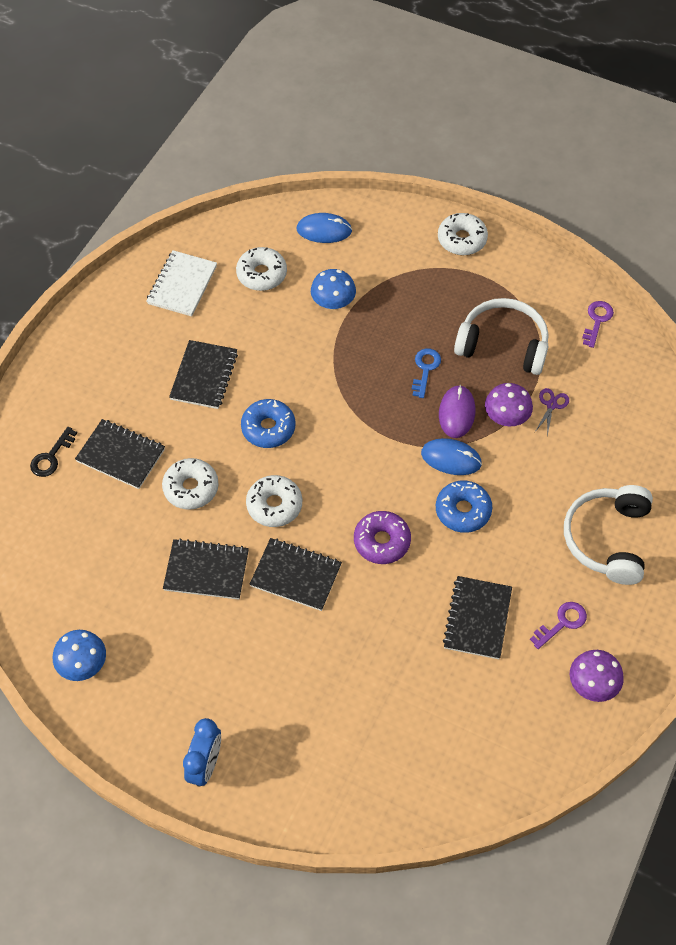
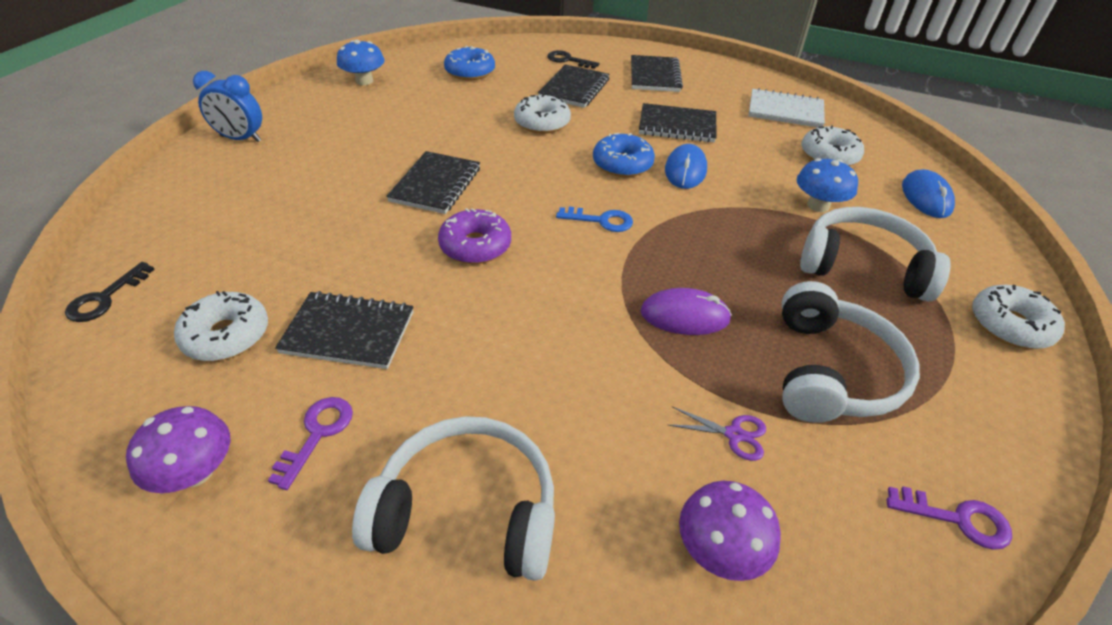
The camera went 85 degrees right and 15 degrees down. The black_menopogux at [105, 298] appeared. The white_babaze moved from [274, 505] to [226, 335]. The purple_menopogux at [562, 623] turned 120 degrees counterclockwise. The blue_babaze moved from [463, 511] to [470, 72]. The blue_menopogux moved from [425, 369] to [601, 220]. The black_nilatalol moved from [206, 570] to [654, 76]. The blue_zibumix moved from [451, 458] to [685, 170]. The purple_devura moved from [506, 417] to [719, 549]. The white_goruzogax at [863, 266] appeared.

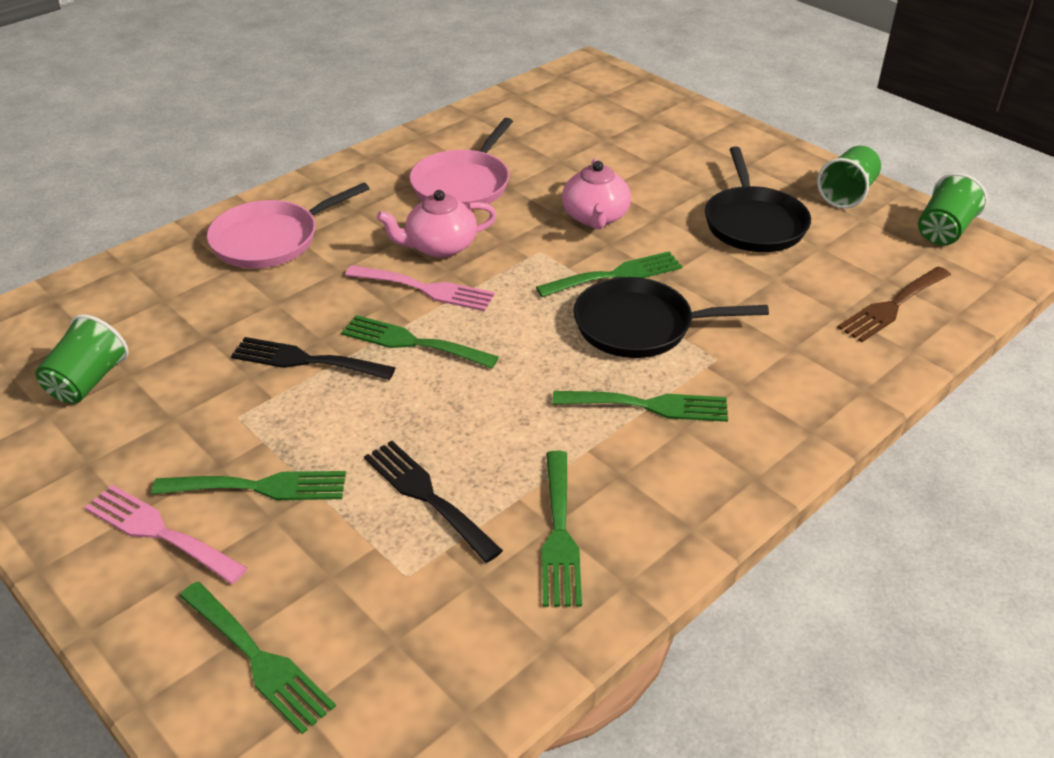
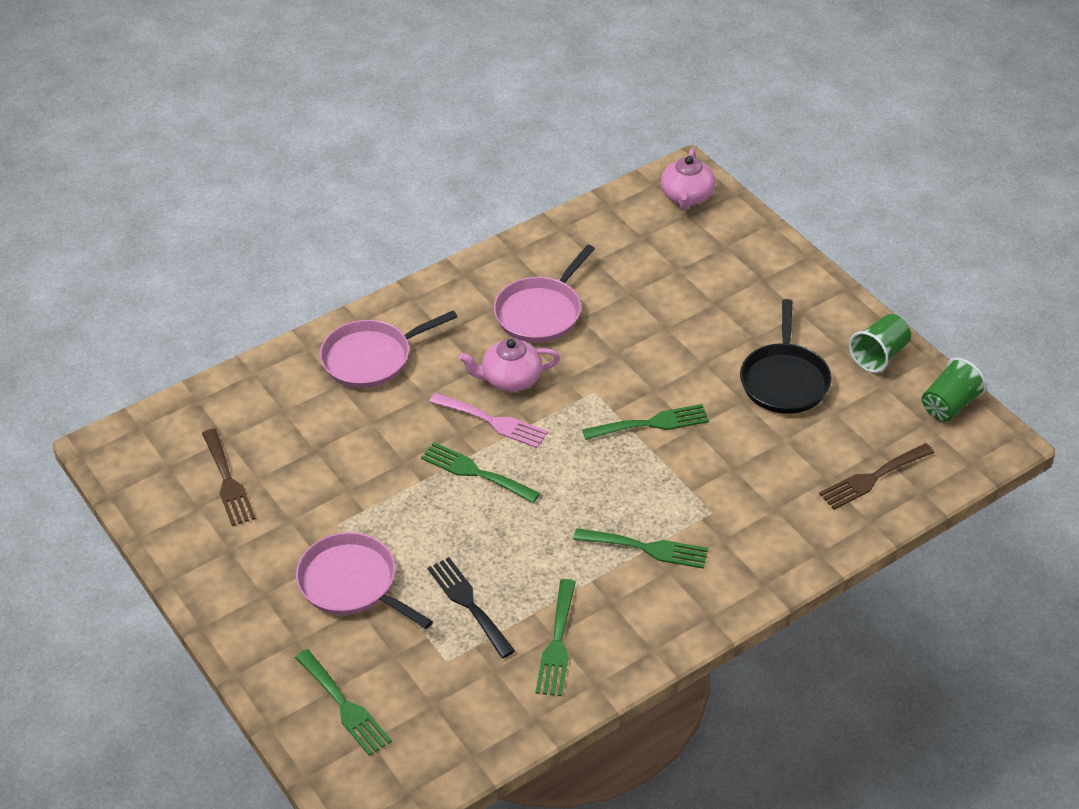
The camera went 10 degrees right and 5 degrees up. The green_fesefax at [88, 382] was replaced by the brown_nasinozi at [228, 482]. The green_nasinozi at [260, 487] was replaced by the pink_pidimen at [351, 583]. The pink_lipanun moved from [595, 217] to [687, 197]. The pink_nasinozi at [159, 532] disappeared. The black_nasinozi at [305, 360] disappeared. The black_pidimen at [639, 326] disappeared.

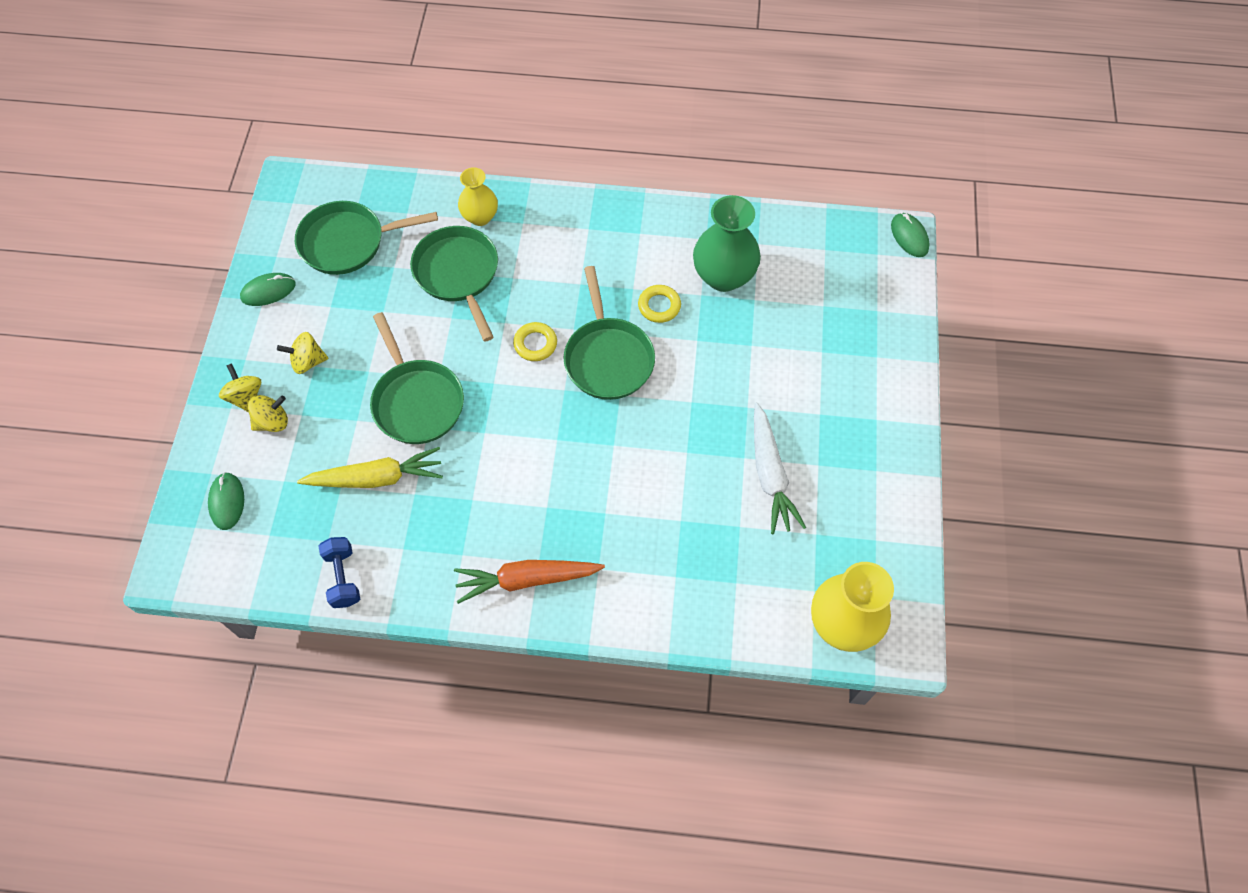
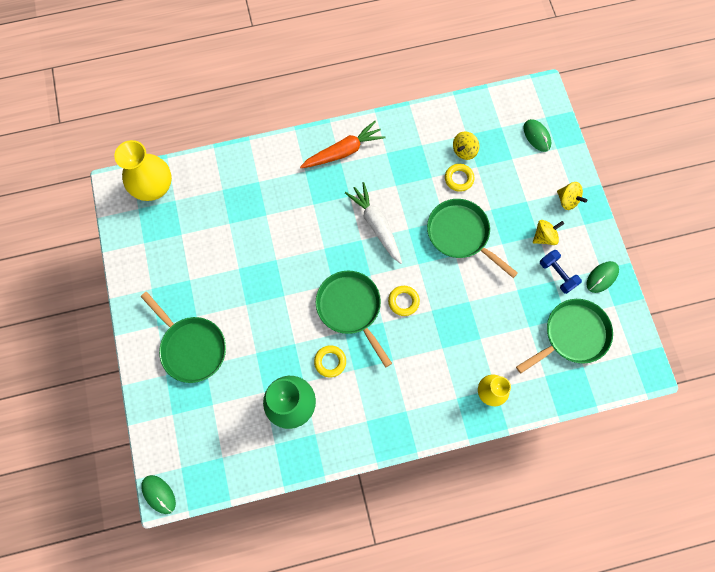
The camera went 160 degrees right and 10 degrees up. The green_pidimen moved from [458, 274] to [191, 347]. The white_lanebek moved from [770, 475] to [376, 225]. The yellow_lanebek at [376, 478] was replaced by the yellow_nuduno at [459, 179]. The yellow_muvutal moved from [272, 422] to [464, 151]. The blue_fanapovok moved from [343, 577] to [557, 274].

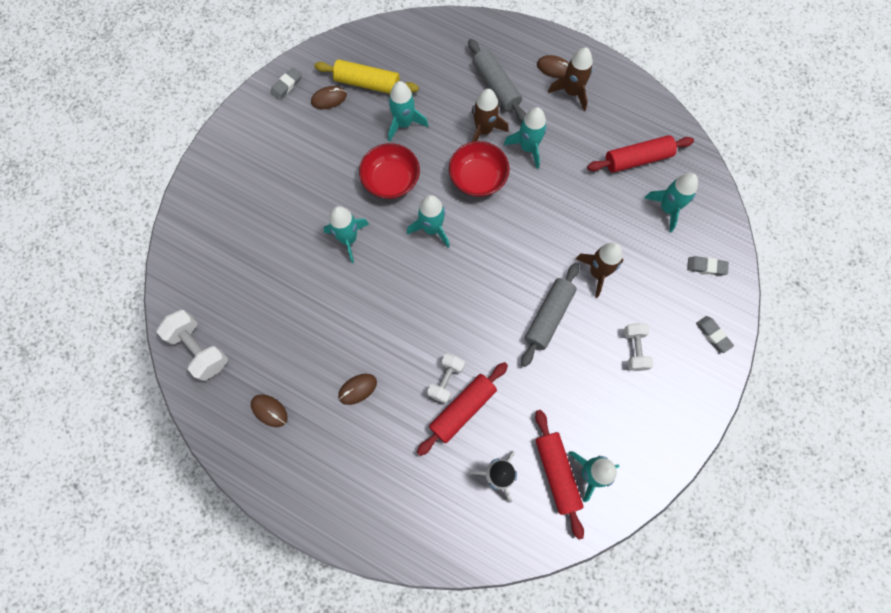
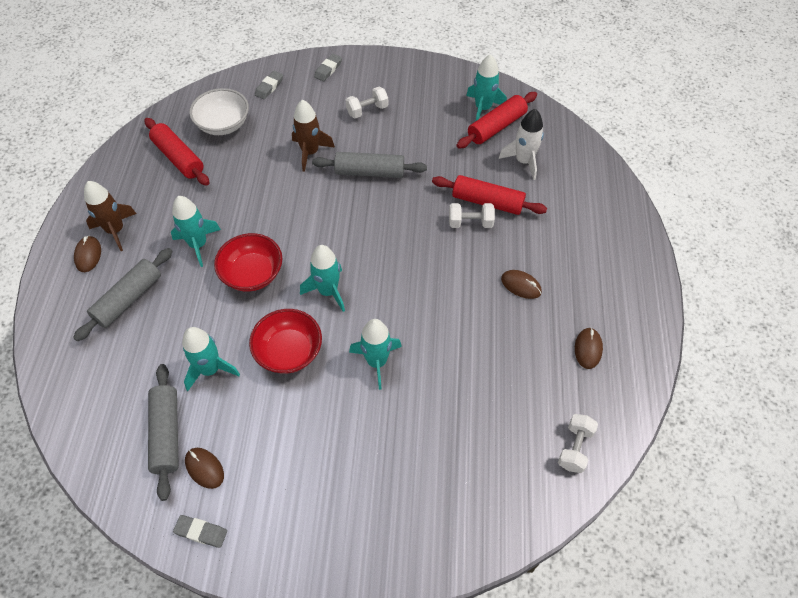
The camera went 115 degrees left and 15 degrees down. The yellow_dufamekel at [367, 83] became the grey_dufamekel at [167, 434]. The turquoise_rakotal at [667, 208] was replaced by the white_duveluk at [223, 124]. The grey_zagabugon at [706, 267] turned 45 degrees clockwise. The white_fanapovok at [199, 349] changed to 0.66 times the size. The brown_rakotal at [484, 130] disappeared.

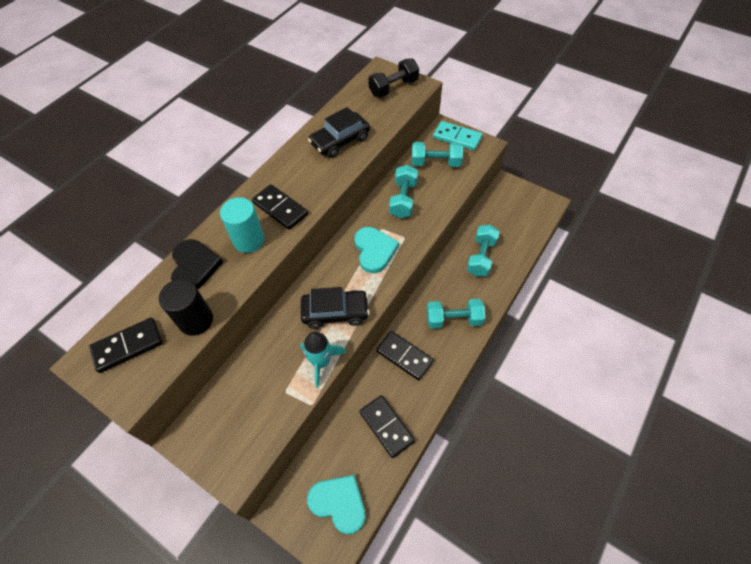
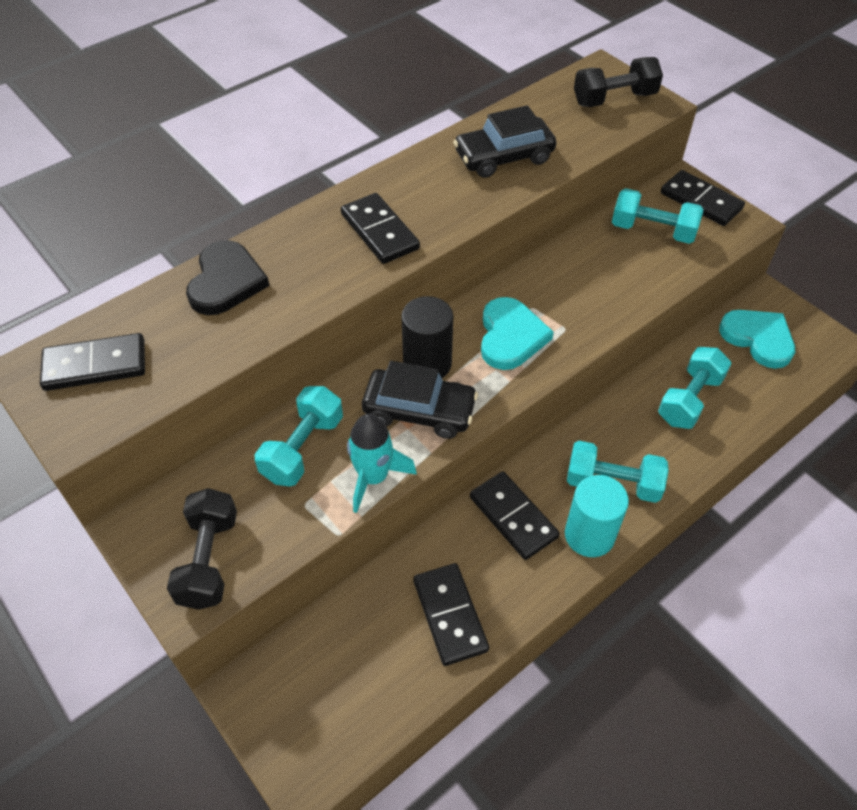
The camera went 15 degrees right and 5 degrees down. The black_fanapovok at [208, 560] appeared. The turquoise_fanapovok moved from [403, 199] to [303, 448]. The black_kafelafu moved from [196, 320] to [427, 364]. The turquoise_kafelafu moved from [249, 240] to [589, 535]. The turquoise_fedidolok at [457, 137] became the black_fedidolok at [701, 201]. The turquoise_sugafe moved from [339, 503] to [758, 338].

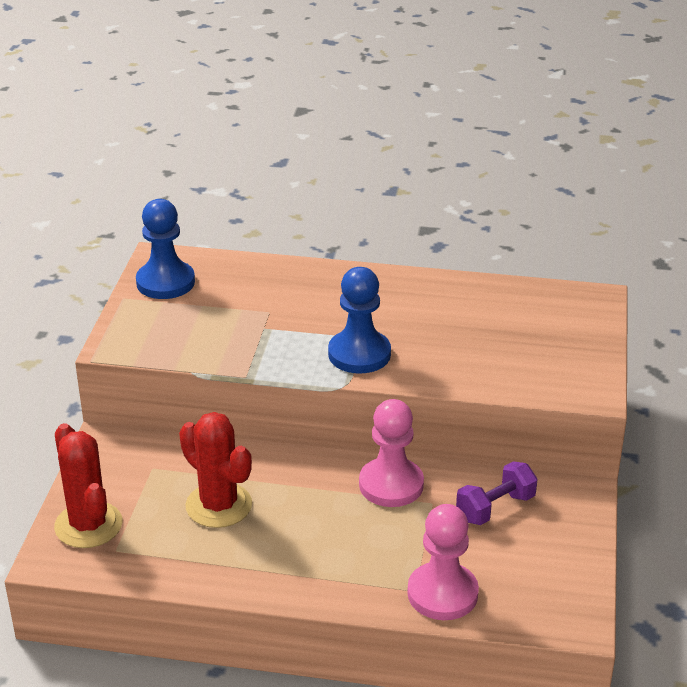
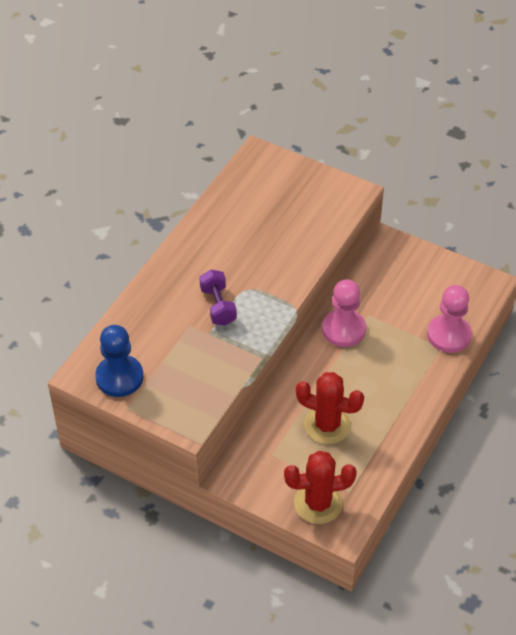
The camera went 70 degrees left and 15 degrees up. The purple_fanapovok moved from [495, 508] to [218, 306]. The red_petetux at [219, 505] turned 45 degrees clockwise. The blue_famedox at [359, 354] disappeared.

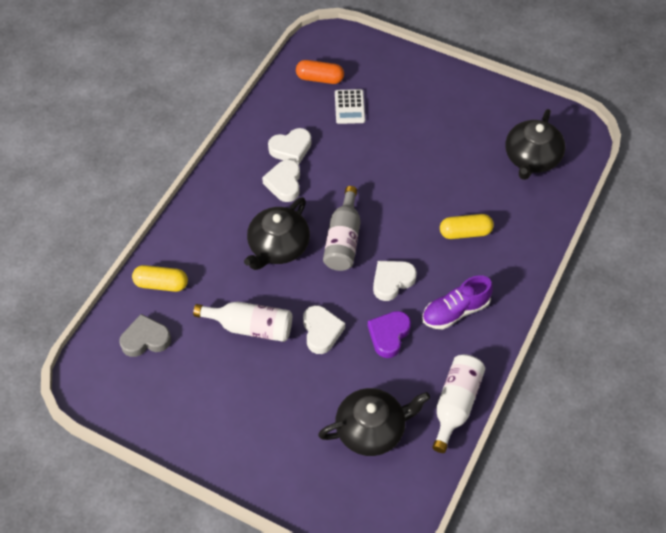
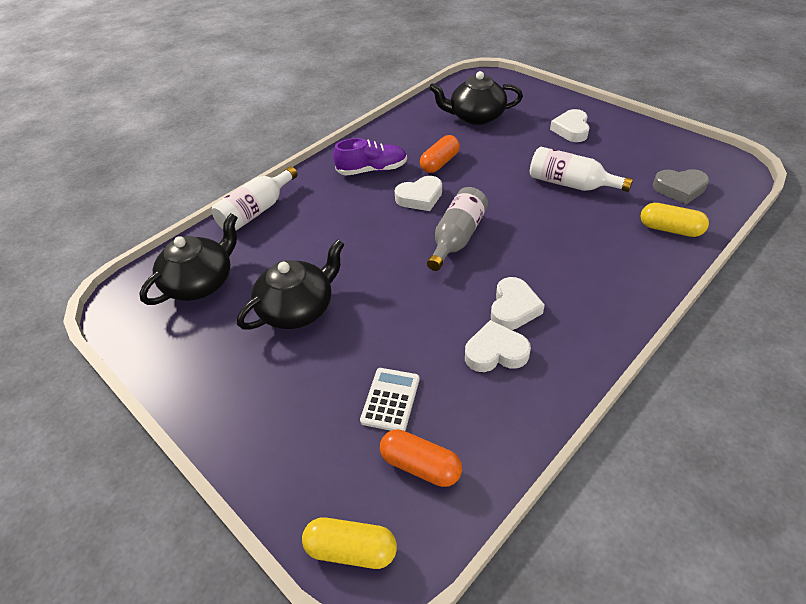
The camera went 160 degrees left and 10 degrees down. The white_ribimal moved from [455, 404] to [257, 211]. The black_lipanun moved from [278, 247] to [298, 308]. The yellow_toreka moved from [465, 232] to [351, 549]. The purple_sugafe at [389, 335] was replaced by the orange_toreka at [440, 163]. The white_sugafe moved from [321, 331] to [571, 130].

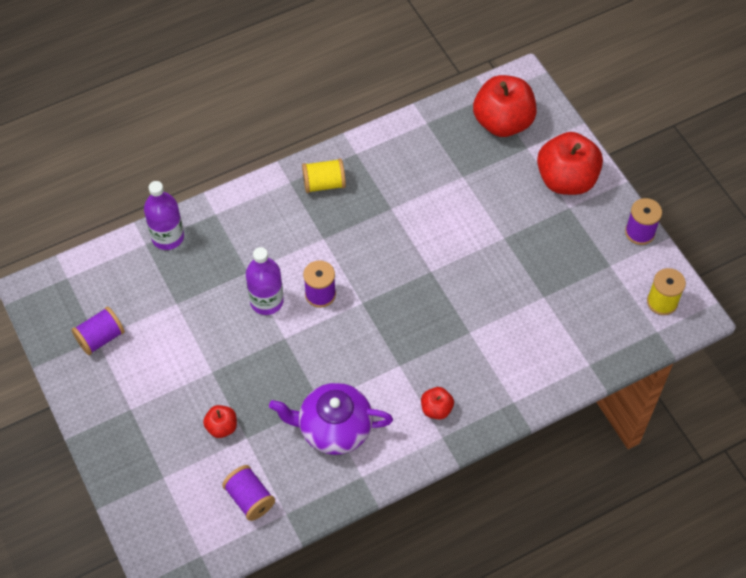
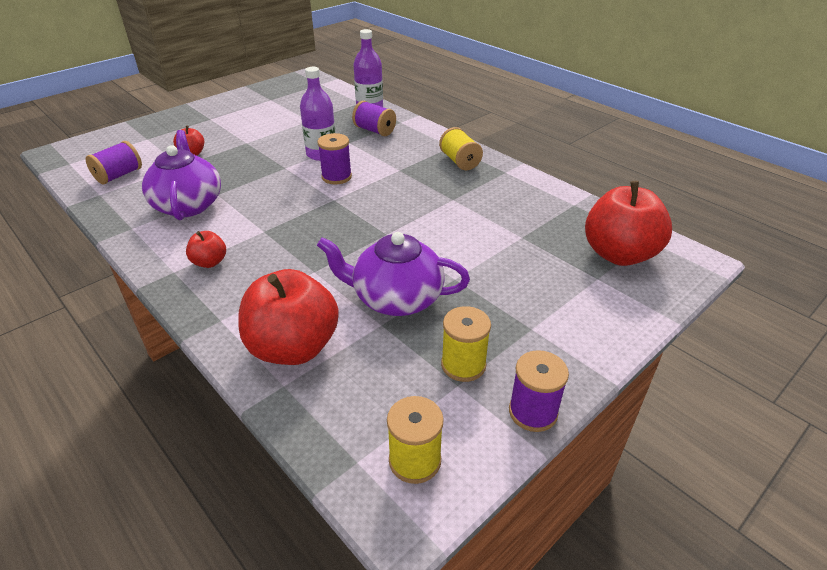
The camera went 75 degrees right and 20 degrees down. The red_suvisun moved from [566, 180] to [293, 347]. The purple_lipanun at [396, 298] appeared. The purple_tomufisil moved from [100, 338] to [374, 130]. The yellow_tomufisil at [463, 365] appeared.

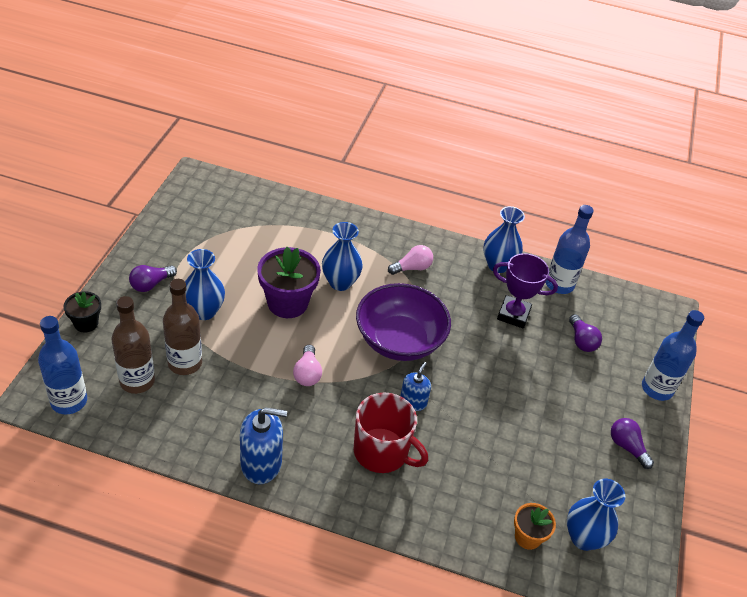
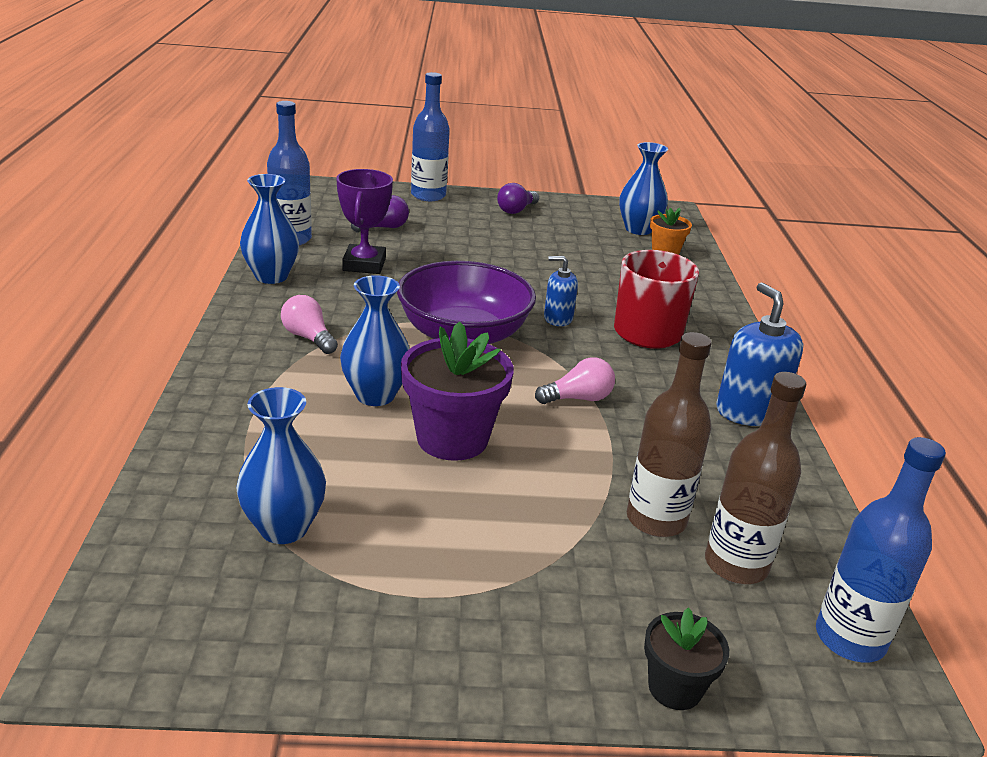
The camera went 105 degrees left and 15 degrees down. The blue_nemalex moved from [204, 311] to [284, 528]. The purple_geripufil at [151, 284] disappeared.

